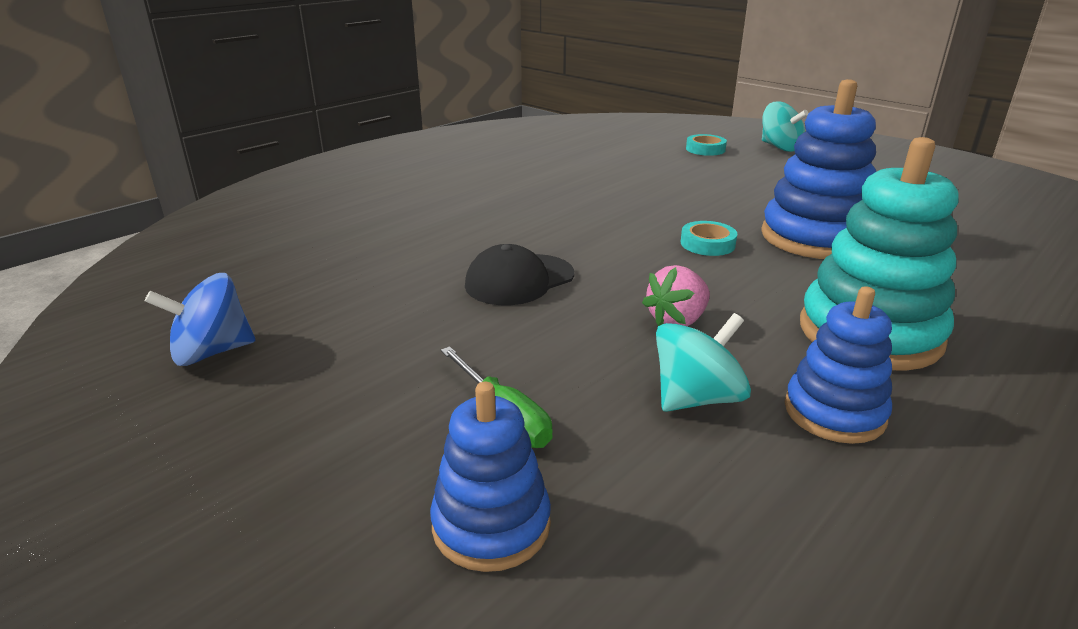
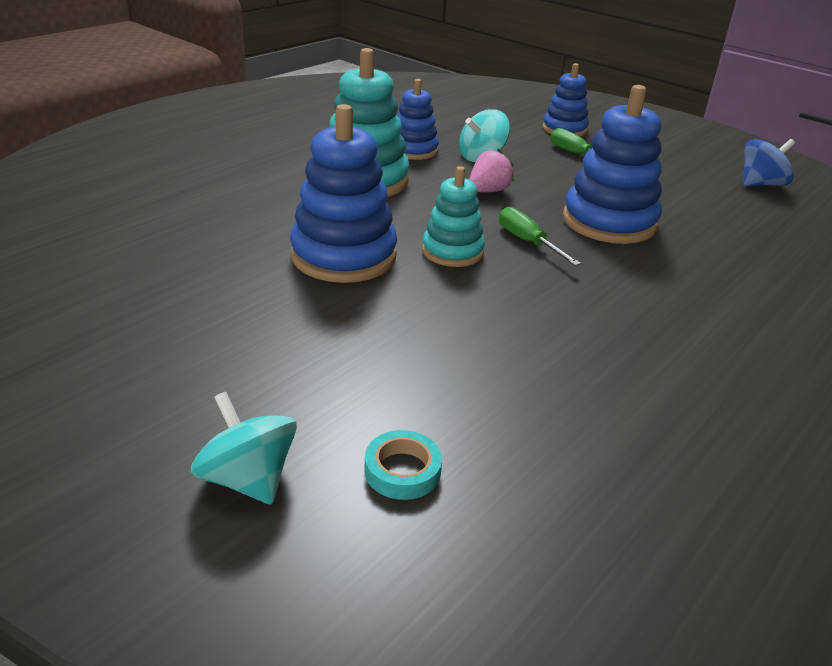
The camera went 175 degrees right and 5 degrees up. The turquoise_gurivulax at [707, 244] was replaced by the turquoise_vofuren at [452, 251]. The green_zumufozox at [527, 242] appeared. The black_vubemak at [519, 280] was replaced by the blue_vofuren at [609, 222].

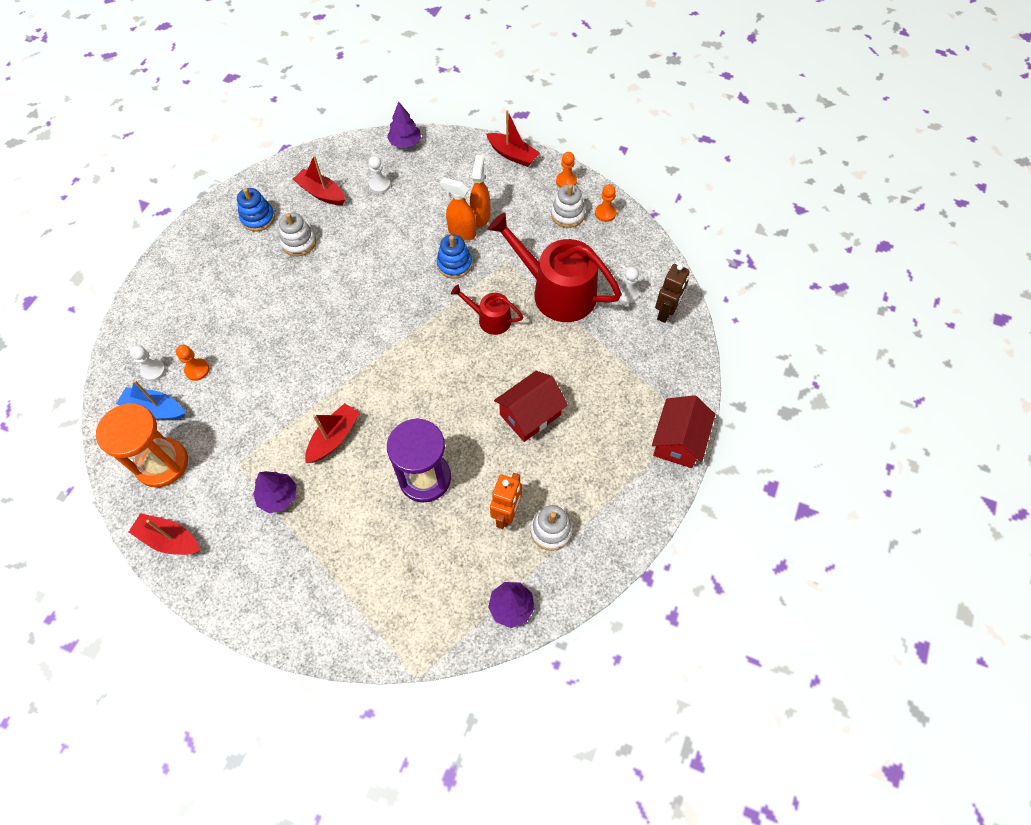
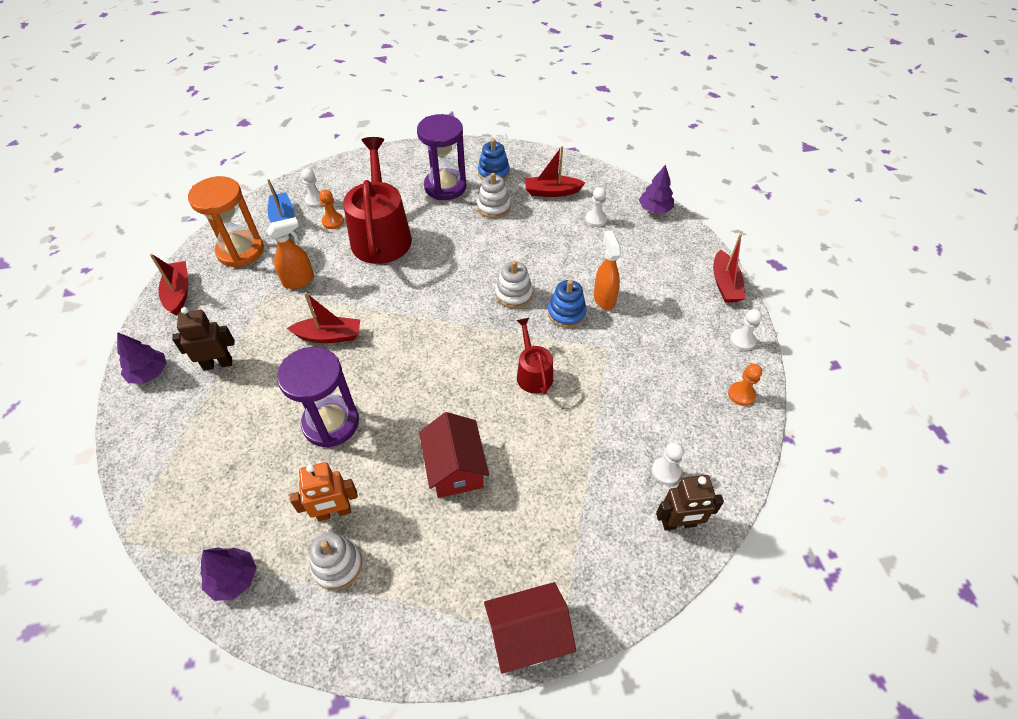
The camera went 55 degrees right and 10 degrees down. The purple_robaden moved from [278, 496] to [149, 373]. The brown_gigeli at [218, 364] appeared. The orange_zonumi moved from [480, 216] to [299, 281]. The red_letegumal moved from [557, 292] to [381, 235]. The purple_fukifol at [445, 187] appeared. The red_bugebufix at [530, 415] turned 60 degrees clockwise. The white_vofuren moved from [567, 214] to [514, 294]. The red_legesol at [321, 193] turned 90 degrees counterclockwise. The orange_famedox at [566, 181] became the white_famedox at [742, 340].

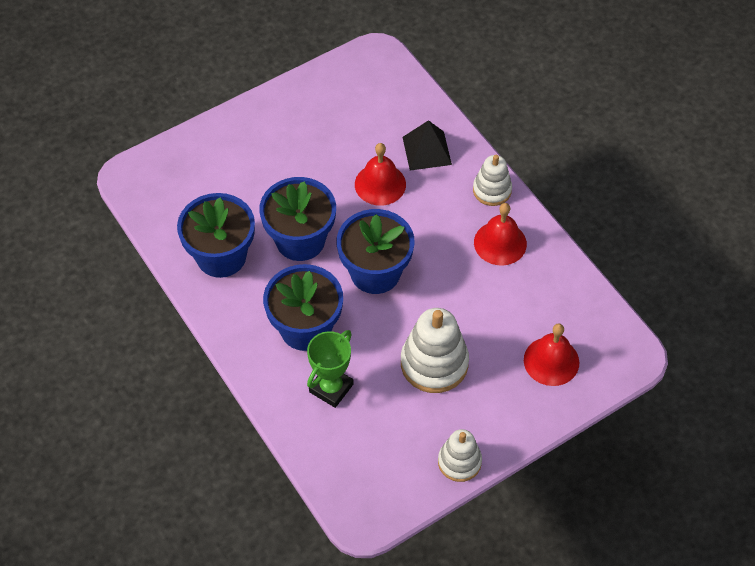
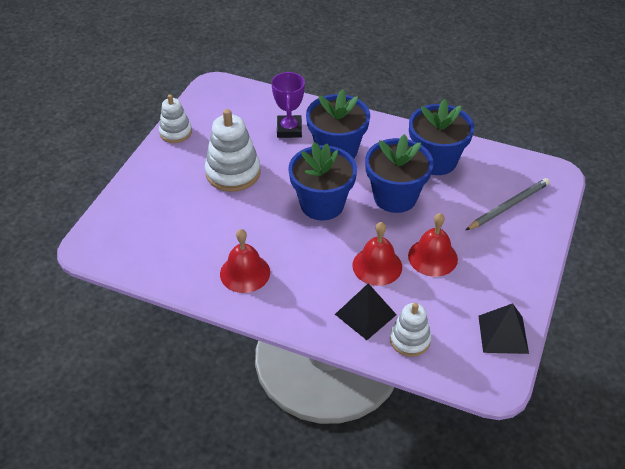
The camera went 145 degrees right and 10 degrees down. The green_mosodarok at [331, 388] became the purple_mosodarok at [289, 129]. The white_vofuren moved from [492, 190] to [410, 340]. The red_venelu moved from [551, 361] to [432, 257]. The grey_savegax at [508, 206] appeared. The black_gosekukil at [503, 334] appeared.

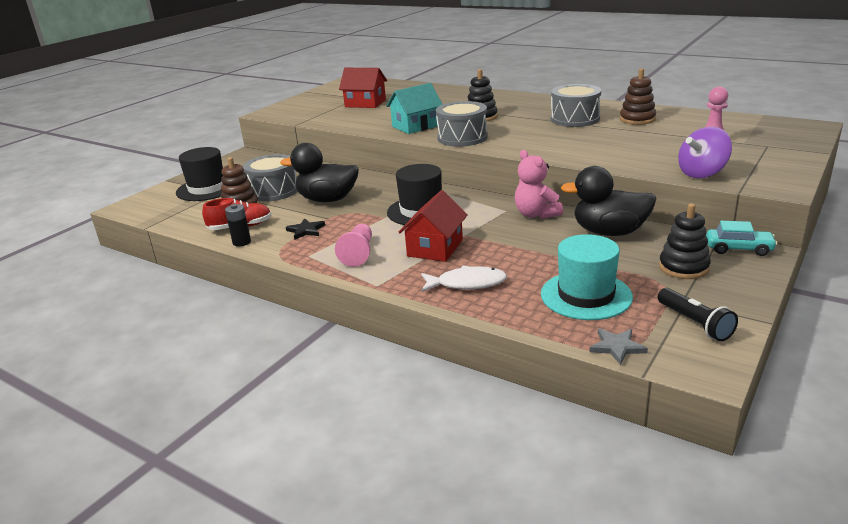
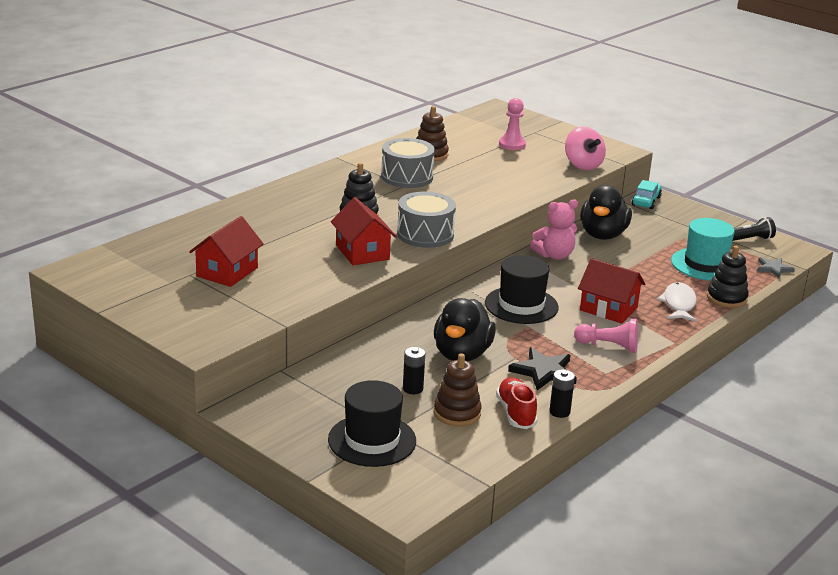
The camera went 85 degrees left and 0 degrees up. The turquoise_bugebufix at [416, 126] became the red_bugebufix at [362, 252]. The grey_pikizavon at [274, 191] was replaced by the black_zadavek at [413, 389]. The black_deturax at [306, 230] changed to 1.55 times the size. The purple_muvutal at [702, 173] became the pink_muvutal at [583, 165]. The black_vofuren moved from [683, 267] to [726, 298].

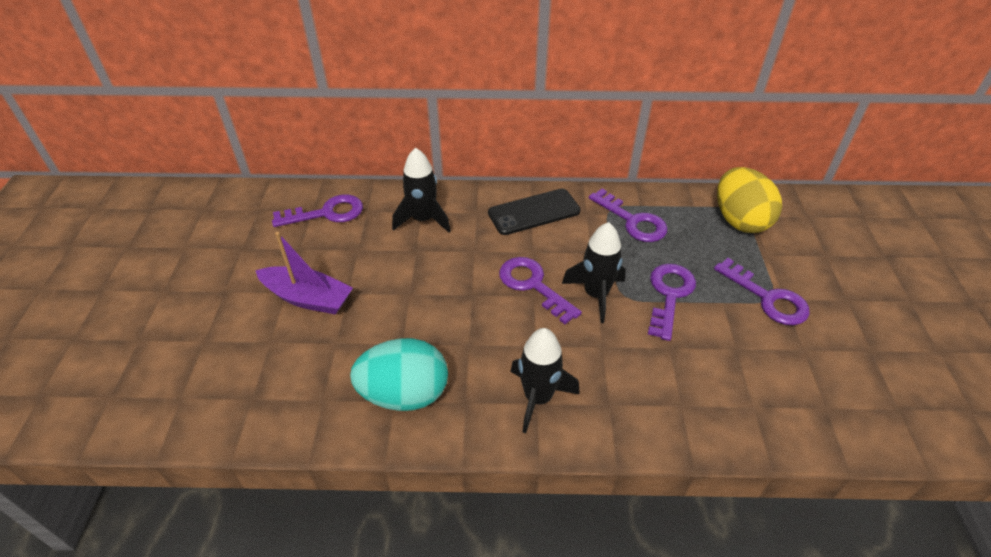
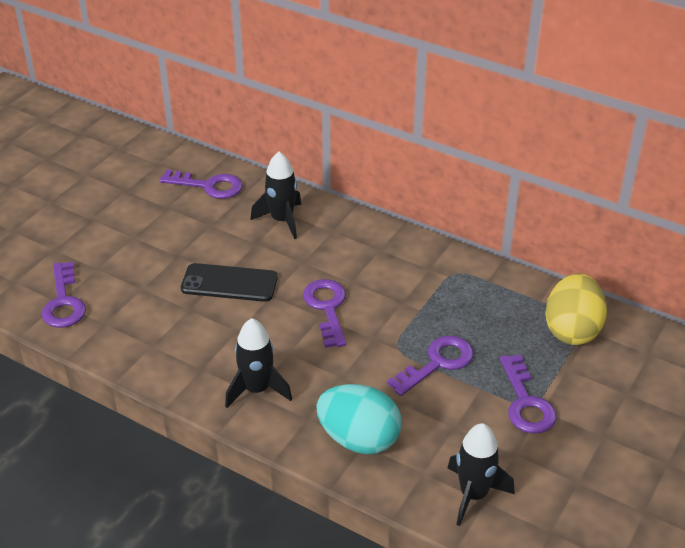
The camera went 30 degrees right and 5 degrees down. The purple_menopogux moved from [632, 221] to [64, 302]. The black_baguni moved from [534, 212] to [229, 283]. The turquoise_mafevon moved from [404, 394] to [359, 439]. The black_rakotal moved from [596, 294] to [473, 494]. The purple_legesol at [308, 298] disappeared.

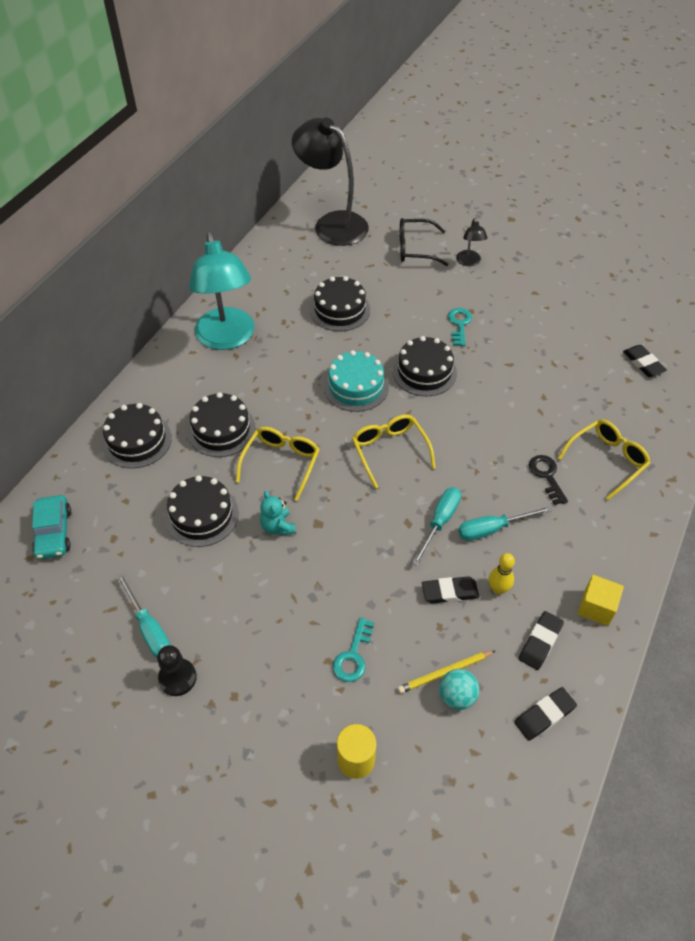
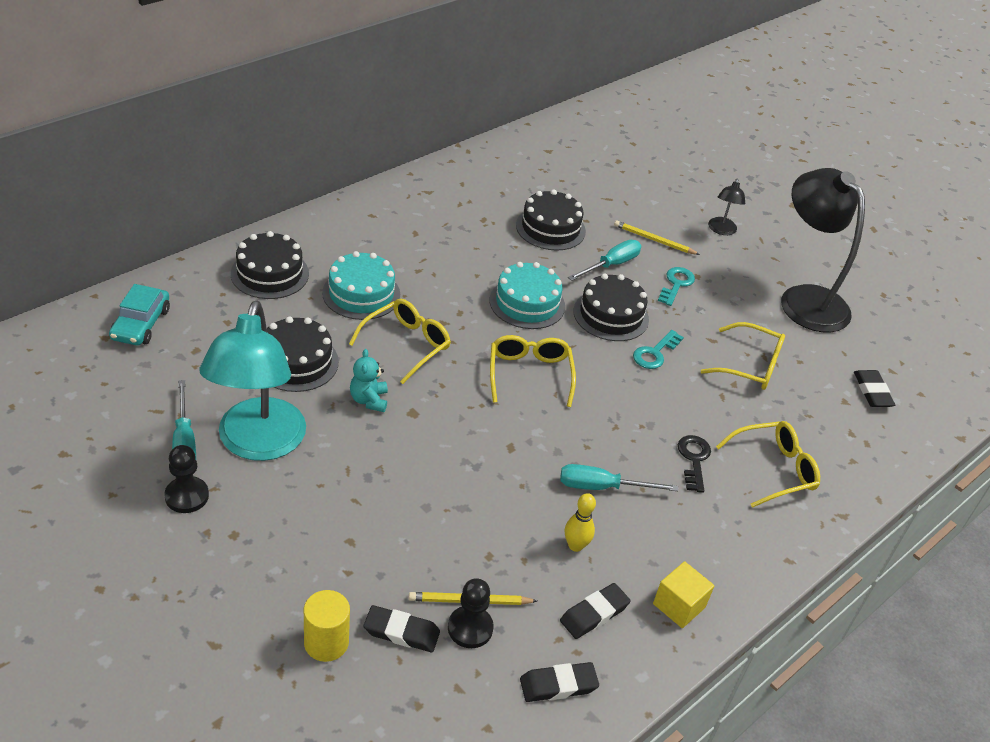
The camera went 15 degrees right and 10 degrees down. The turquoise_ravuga moved from [227, 338] to [258, 444]. The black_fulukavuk at [221, 430] became the turquoise_fulukavuk at [361, 293]. The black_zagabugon moved from [450, 592] to [401, 632]. The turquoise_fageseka at [457, 696] was replaced by the black_famedox at [470, 628]. The turquoise_zumufozox moved from [440, 522] to [611, 265]. The yellow_savegax at [654, 240] appeared. The turquoise_menopogux moved from [353, 655] to [655, 353]. The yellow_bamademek at [749, 365] appeared. The black_ravuga moved from [332, 224] to [805, 299]. The black_bamademek at [416, 249] disappeared.

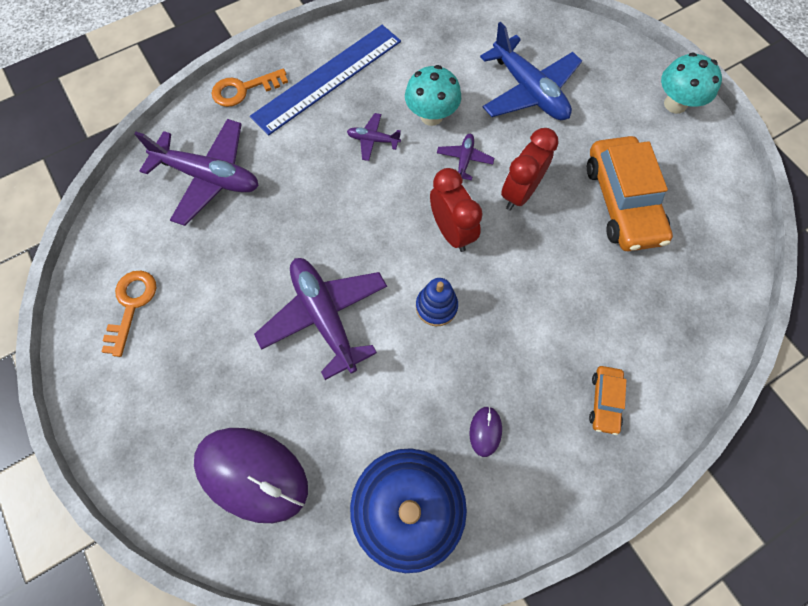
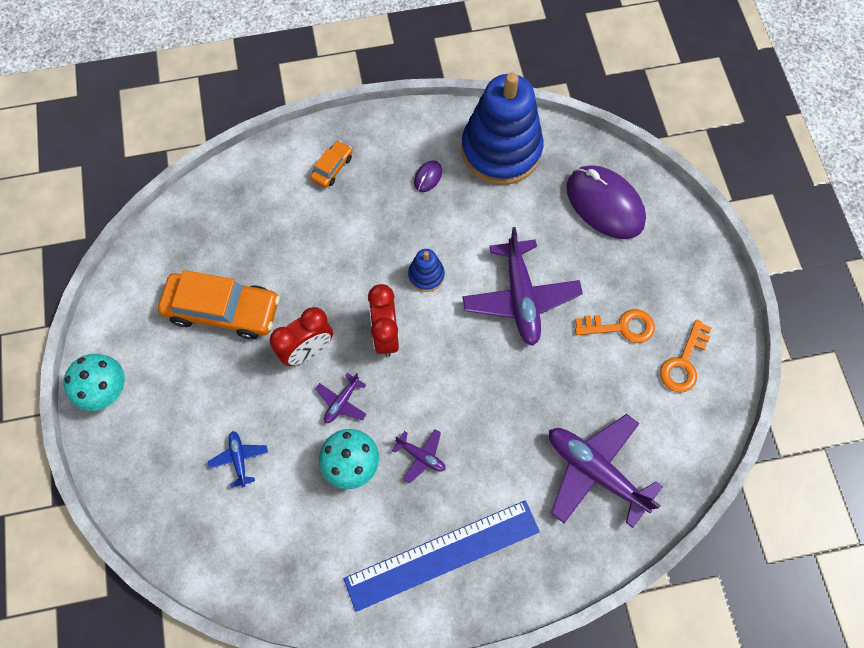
The camera went 160 degrees left and 0 degrees up. The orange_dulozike at [622, 202] turned 90 degrees clockwise. The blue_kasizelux at [528, 91] changed to 0.47 times the size. The orange_menopogux moved from [244, 89] to [621, 327].

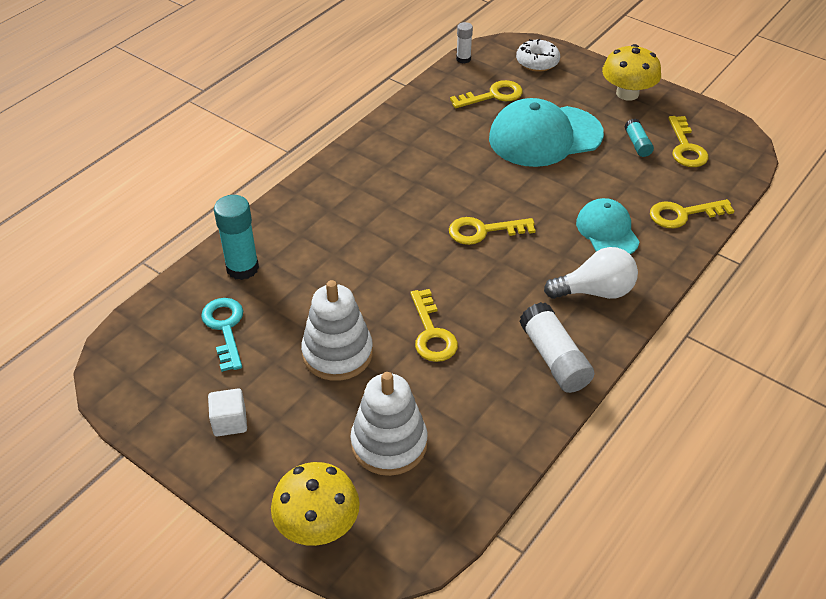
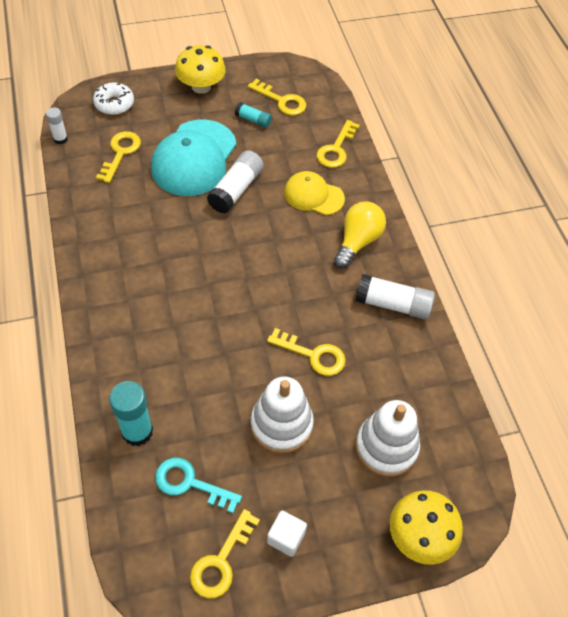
The camera went 55 degrees left and 10 degrees up. The yellow_menopogux moved from [483, 231] to [221, 561]. The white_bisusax at [236, 190] appeared. The turquoise_vubemak at [607, 231] became the yellow_vubemak at [313, 195]. The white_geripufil at [595, 291] became the yellow_geripufil at [357, 241].

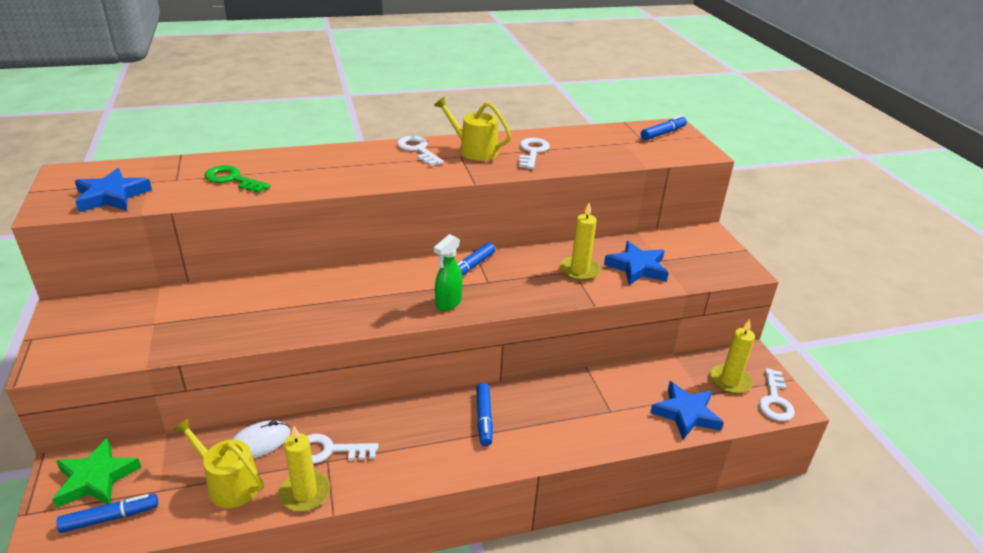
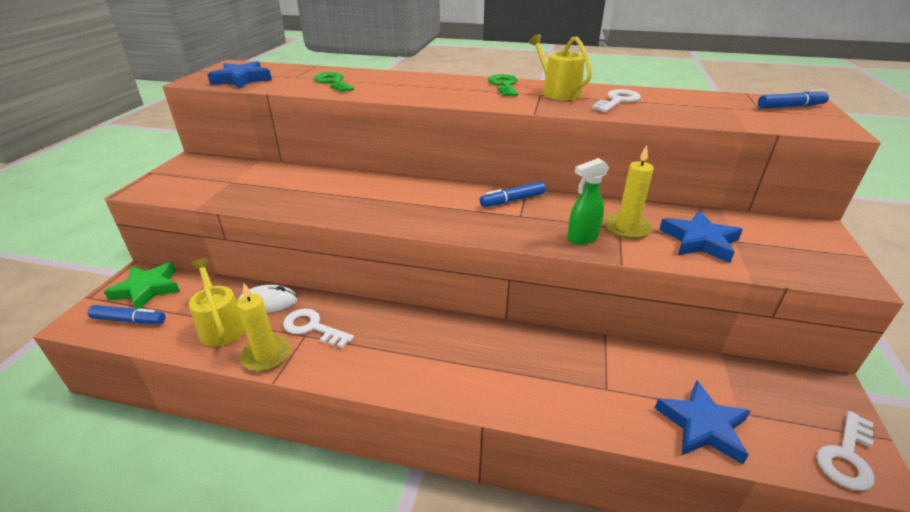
The camera went 30 degrees right and 0 degrees up. The white_menopogux at [418, 150] became the green_menopogux at [504, 85]. The green_zonumi moved from [448, 303] to [582, 238]. The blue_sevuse at [484, 418] disappeared. The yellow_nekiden at [730, 381] disappeared.

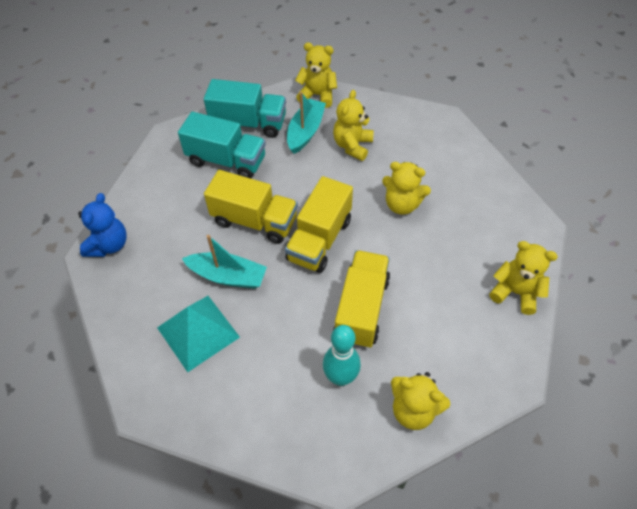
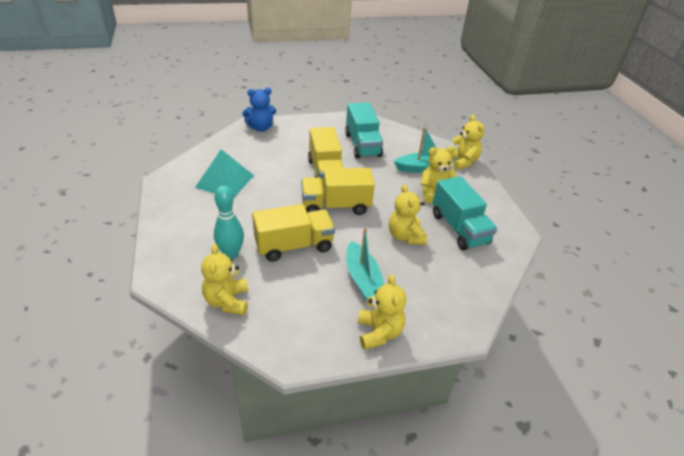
The camera went 55 degrees right and 15 degrees down. The turquoise_legesol moved from [228, 276] to [363, 279]. The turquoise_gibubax moved from [248, 123] to [459, 228].

